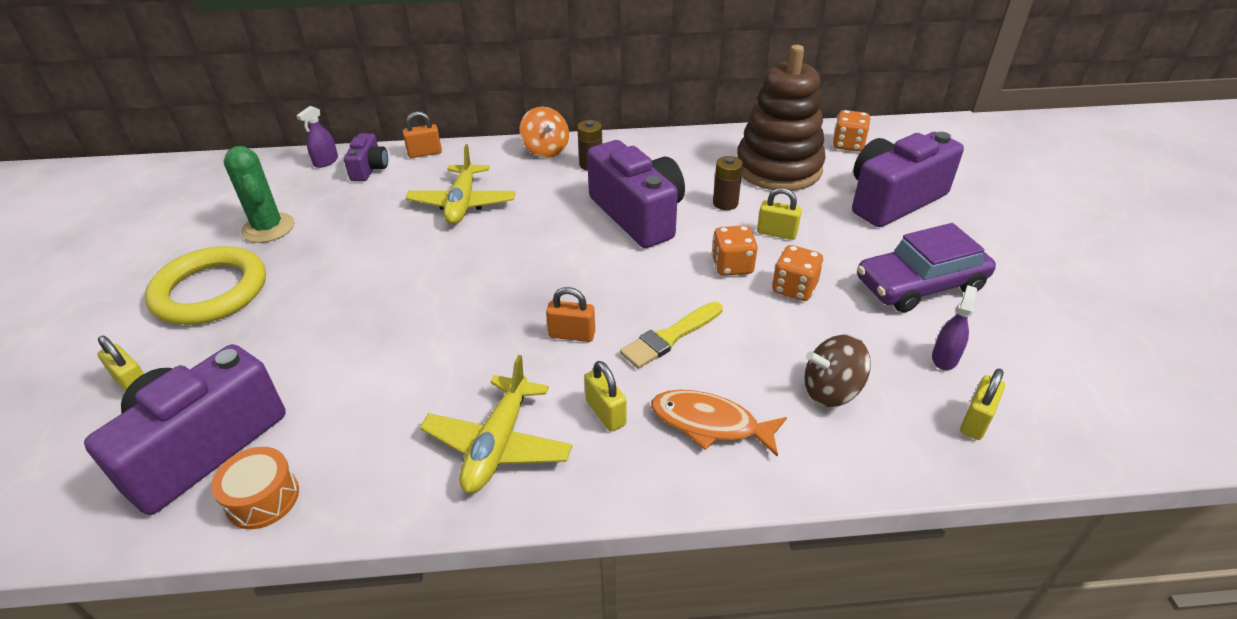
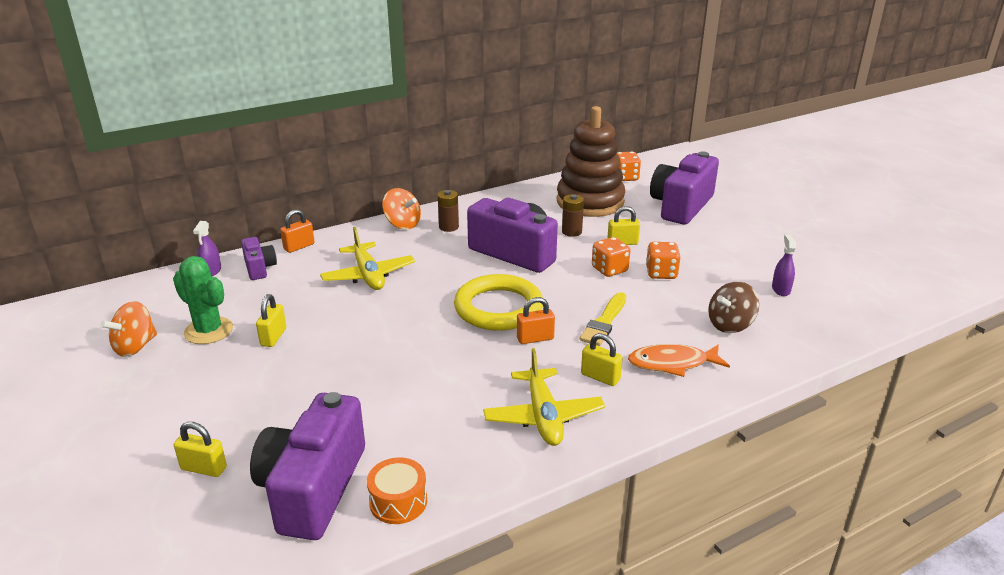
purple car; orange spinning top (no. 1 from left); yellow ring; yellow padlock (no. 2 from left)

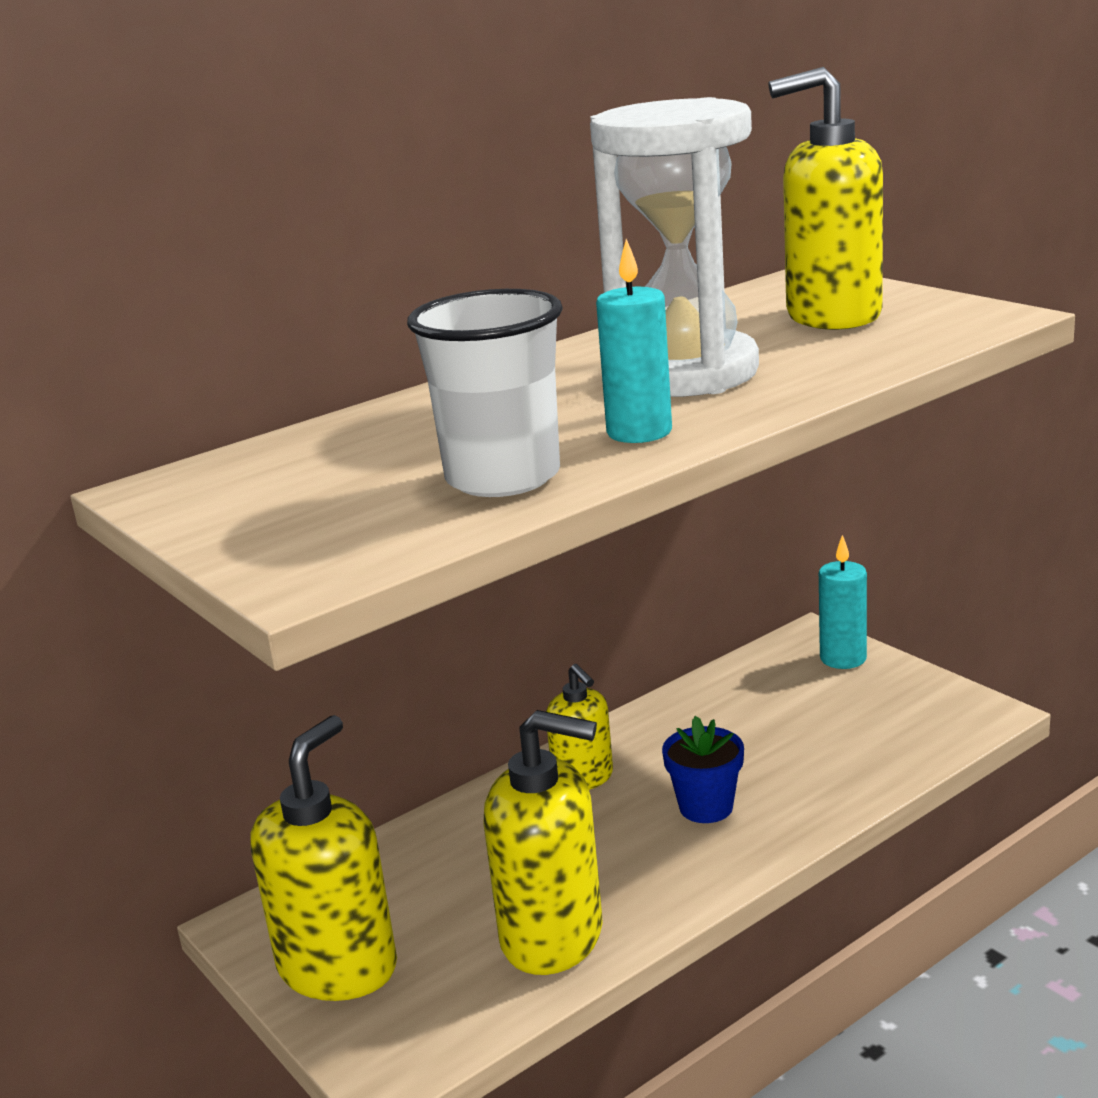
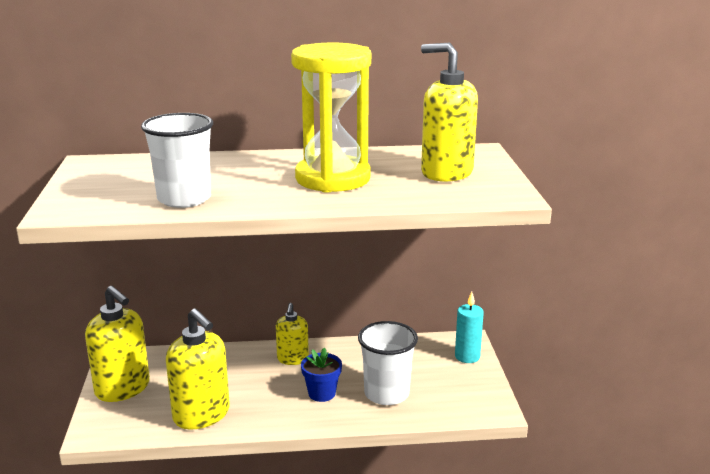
turquoise candle (no. 1 from left in the first image); white cup (no. 2 from left); yellow hourglass; yellow soap dispenser (no. 1 from left)

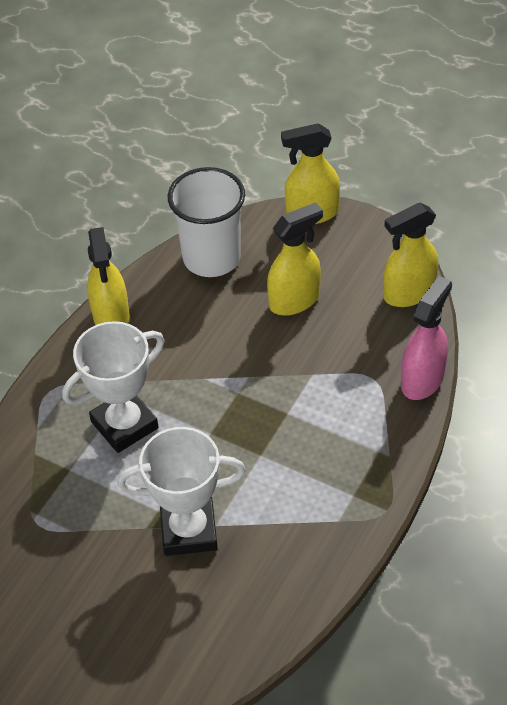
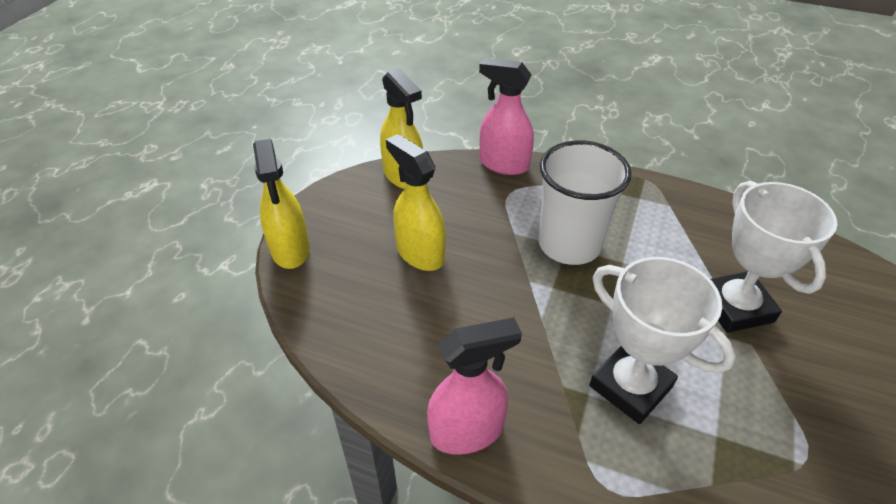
white cup; pink spray bottle (no. 1 from left)

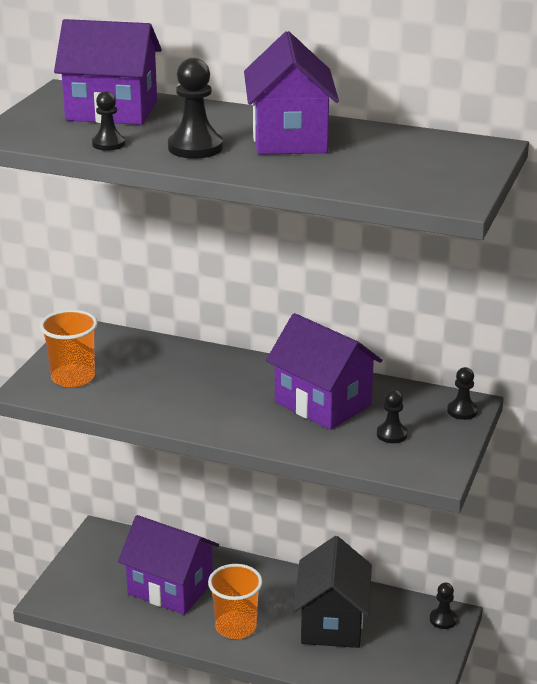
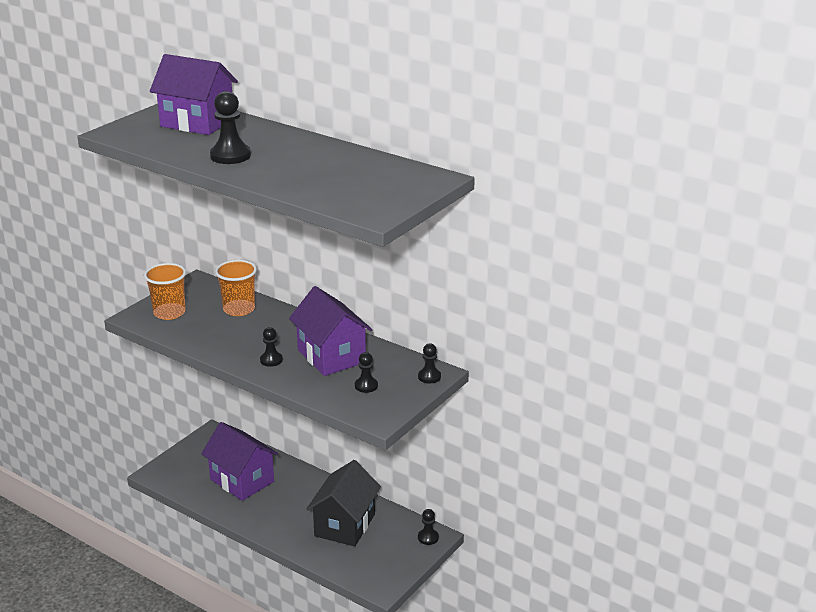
purple house (no. 3 from left in the first image); black pawn (no. 2 from left); orange cup (no. 2 from left)

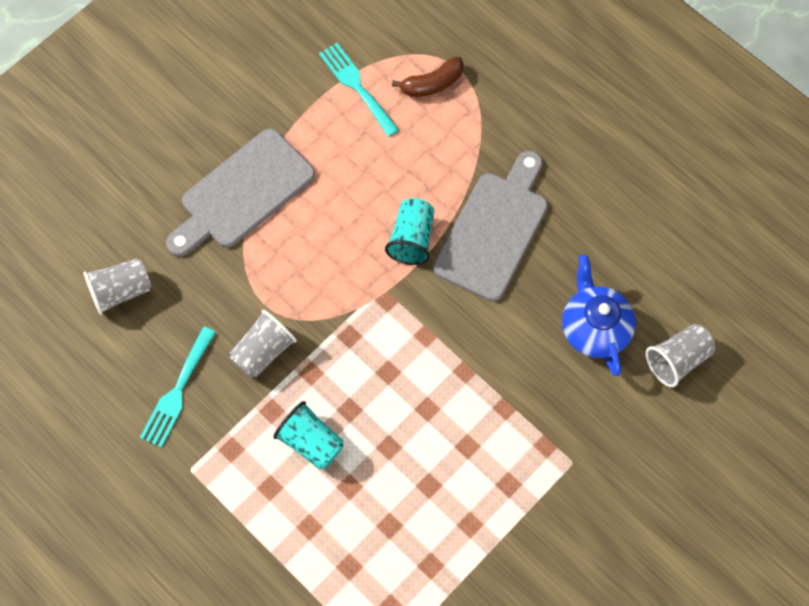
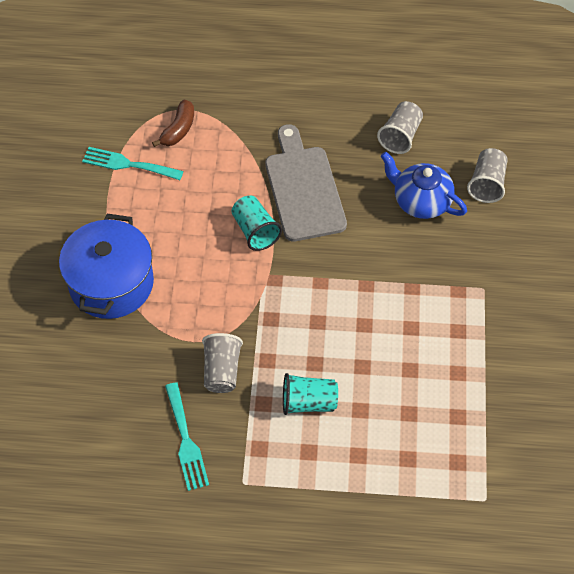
grey cup (no. 2 from left); blue pot

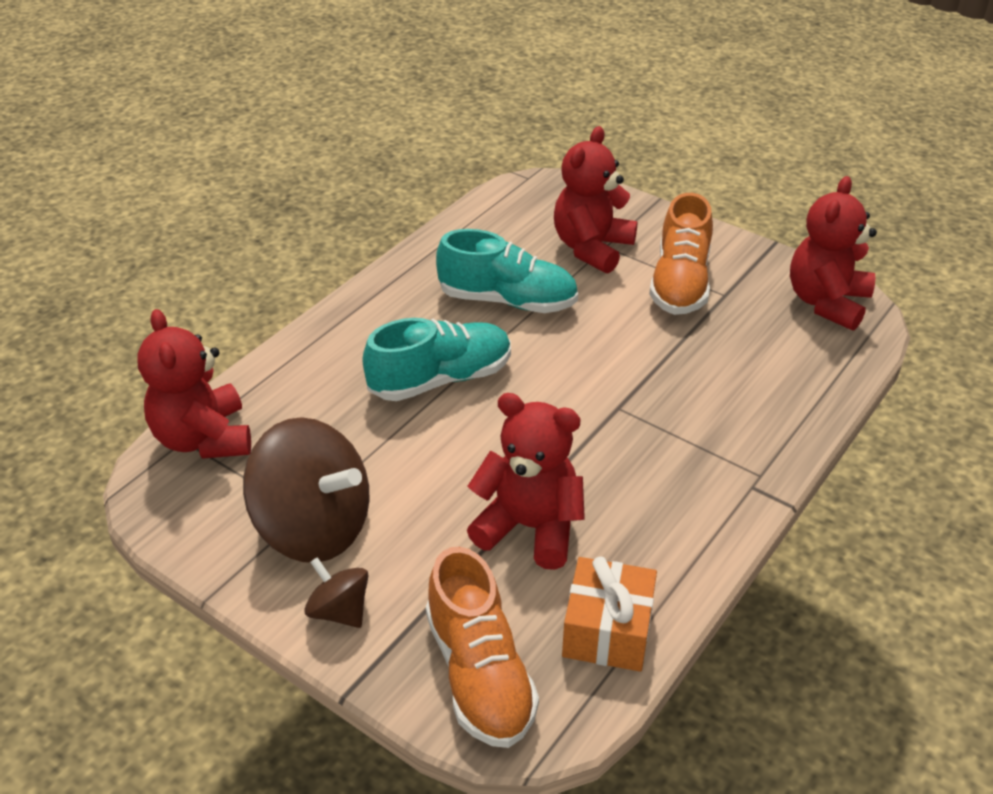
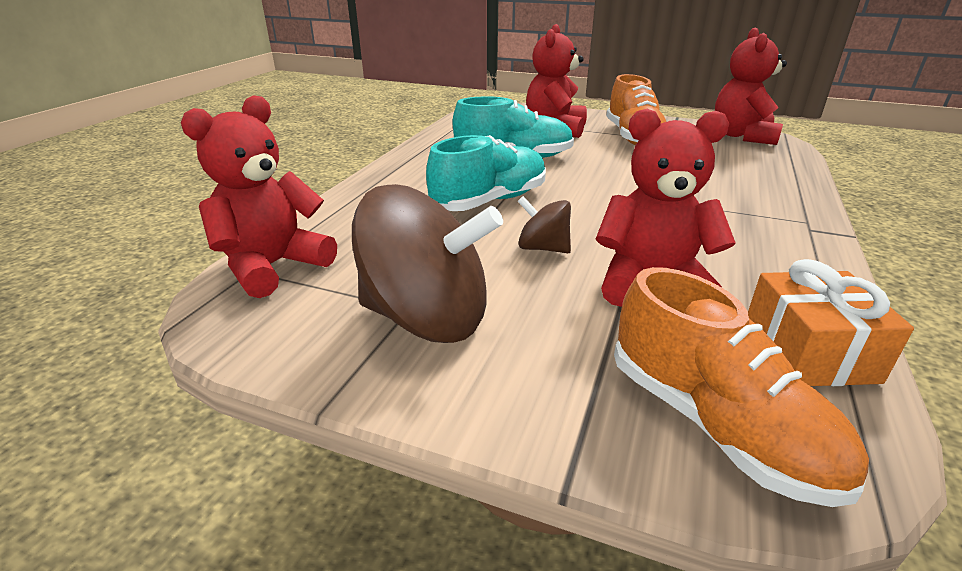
brown spinning top (no. 2 from left); red teddy bear (no. 1 from left)

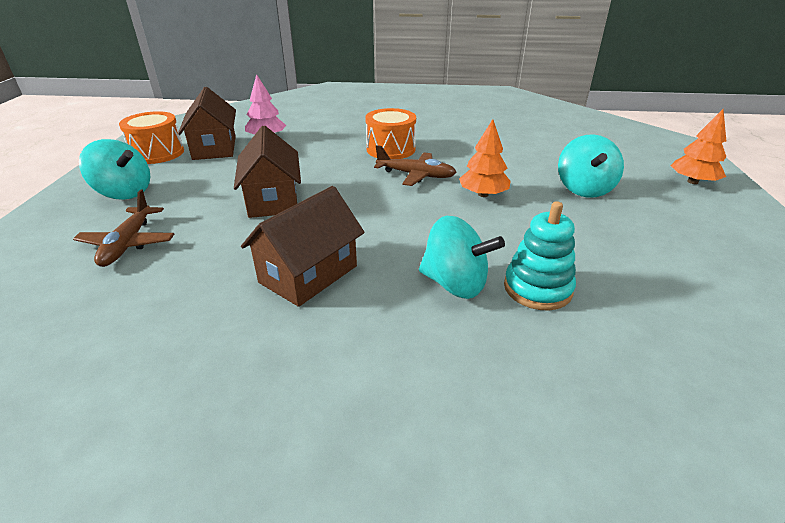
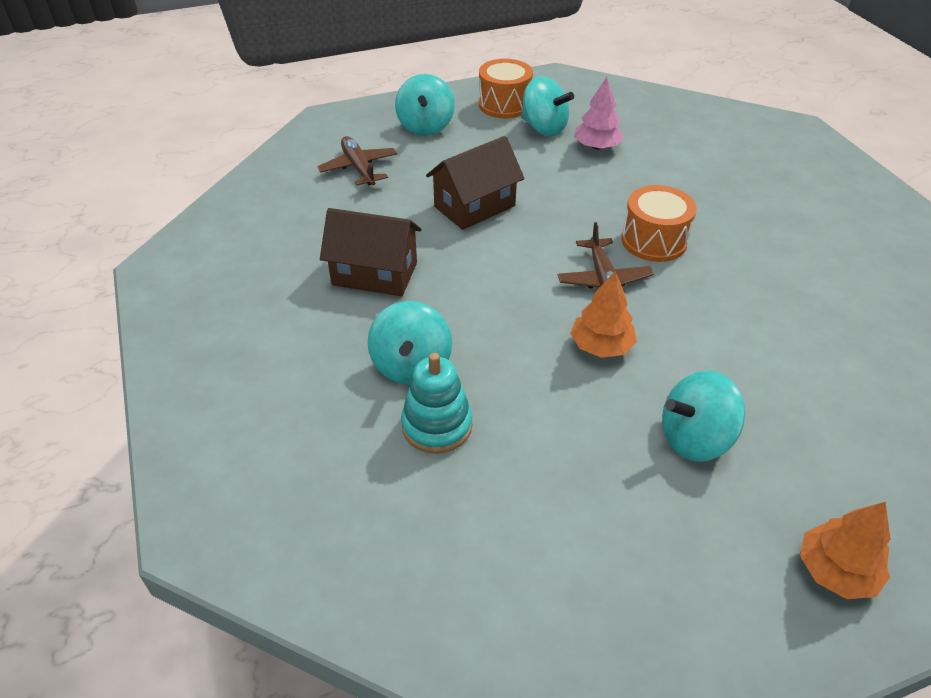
turquoise spinning top (no. 3 from left); brown plane (no. 1 from left)

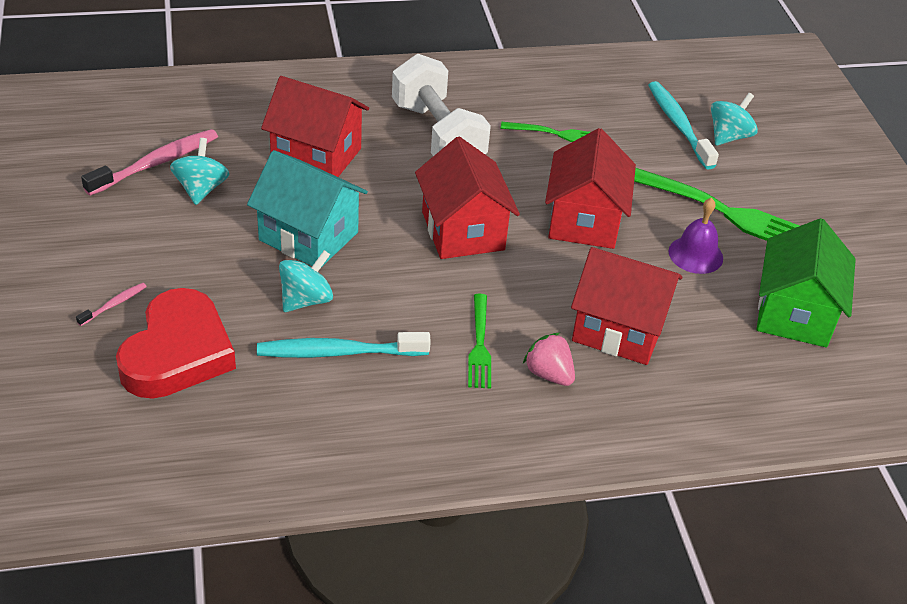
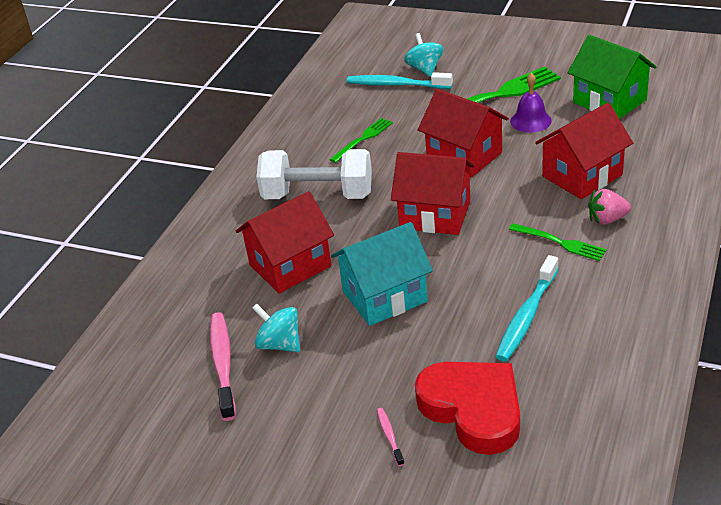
turquoise spinning top (no. 2 from left in the first image)

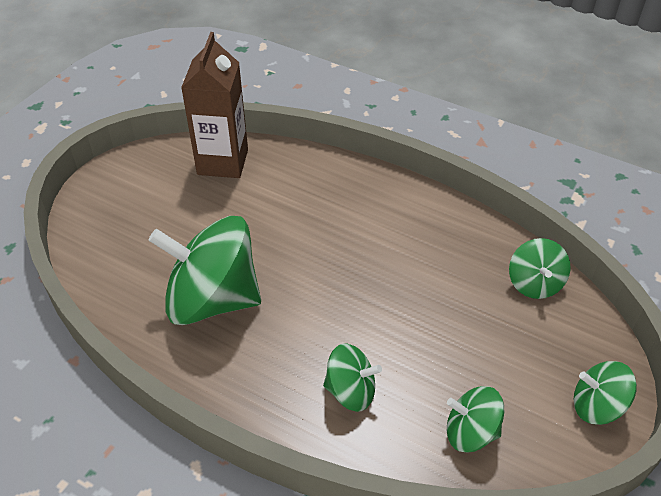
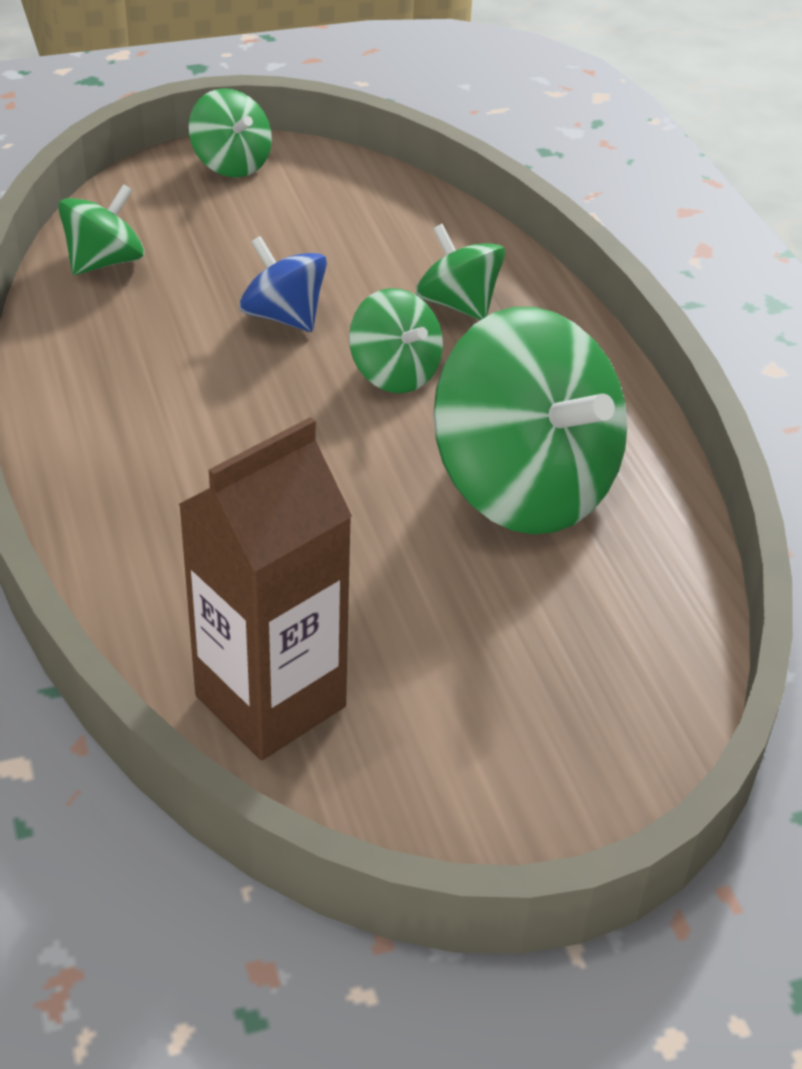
blue spinning top; green spinning top (no. 3 from left)

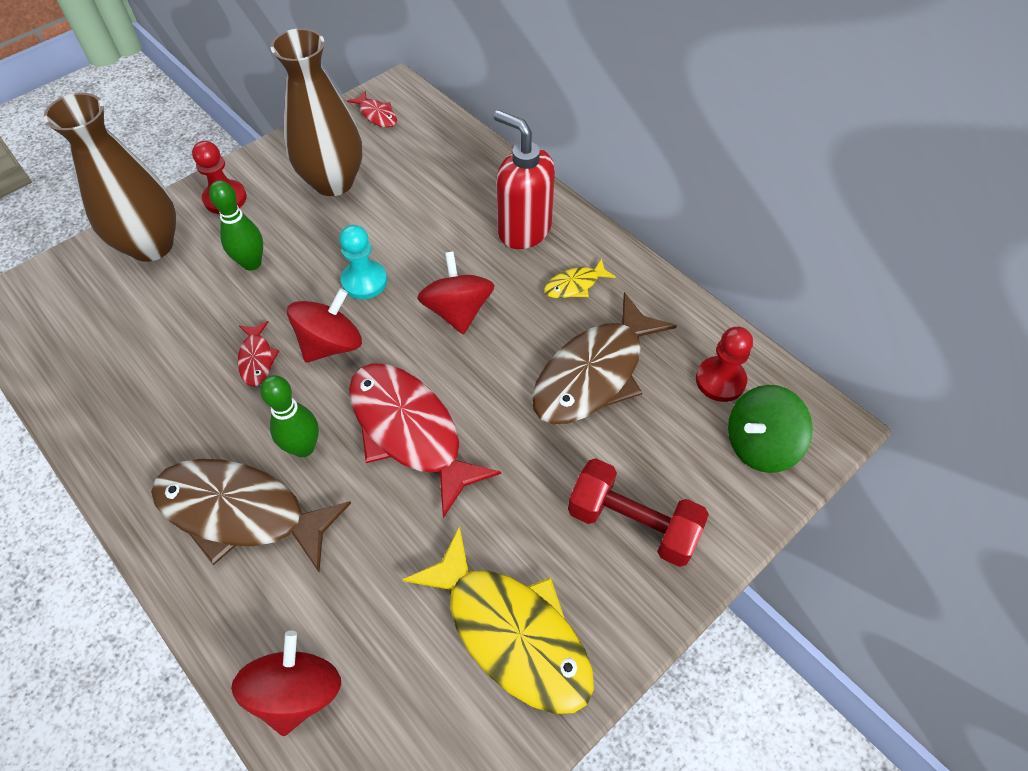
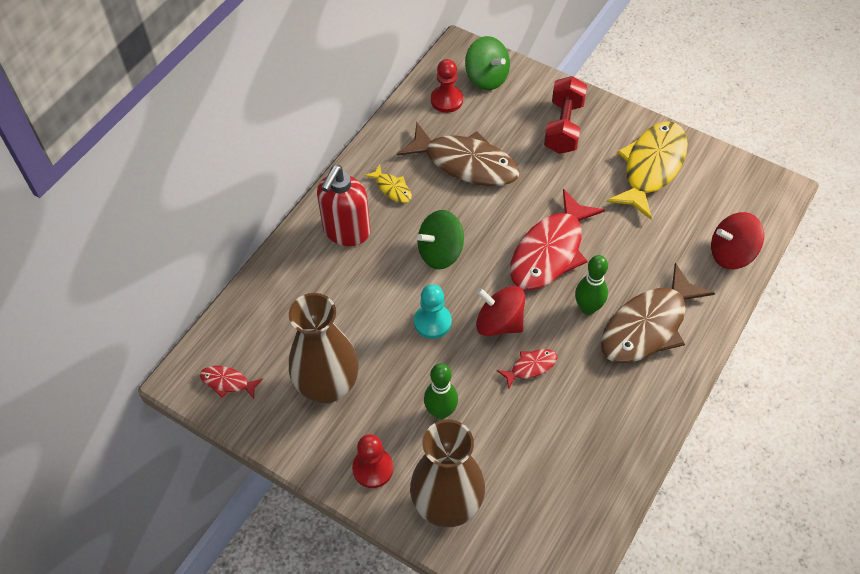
green spinning top (no. 1 from left); brown fish (no. 2 from left); red fish (no. 1 from left)

